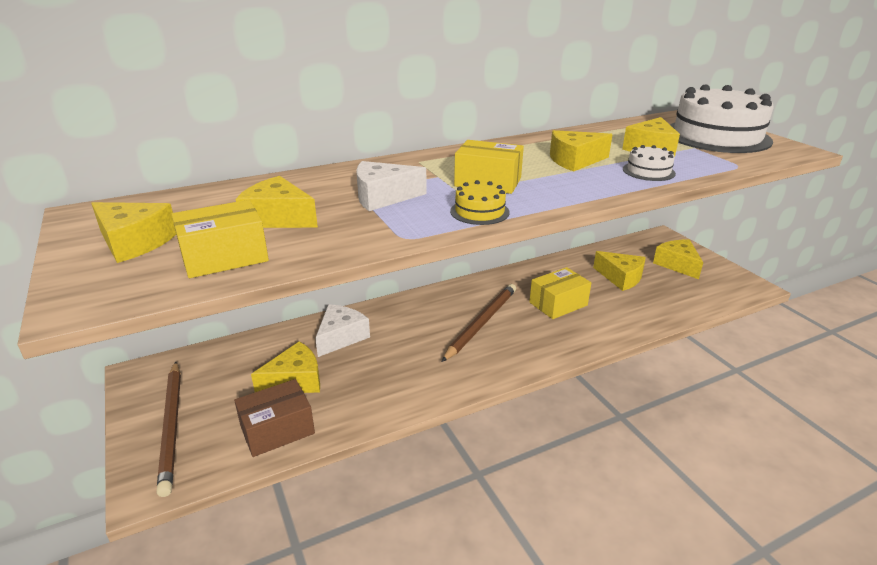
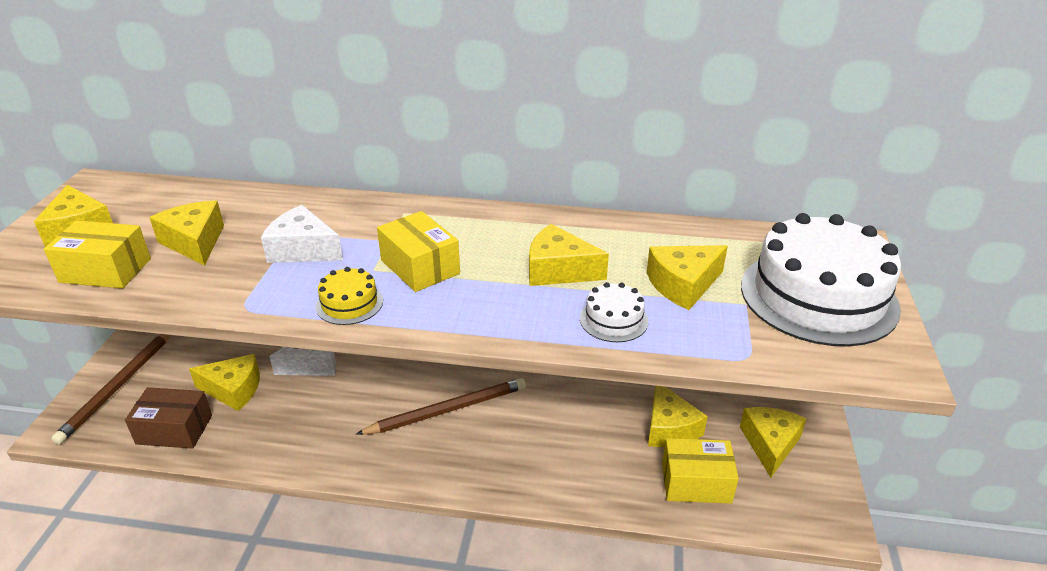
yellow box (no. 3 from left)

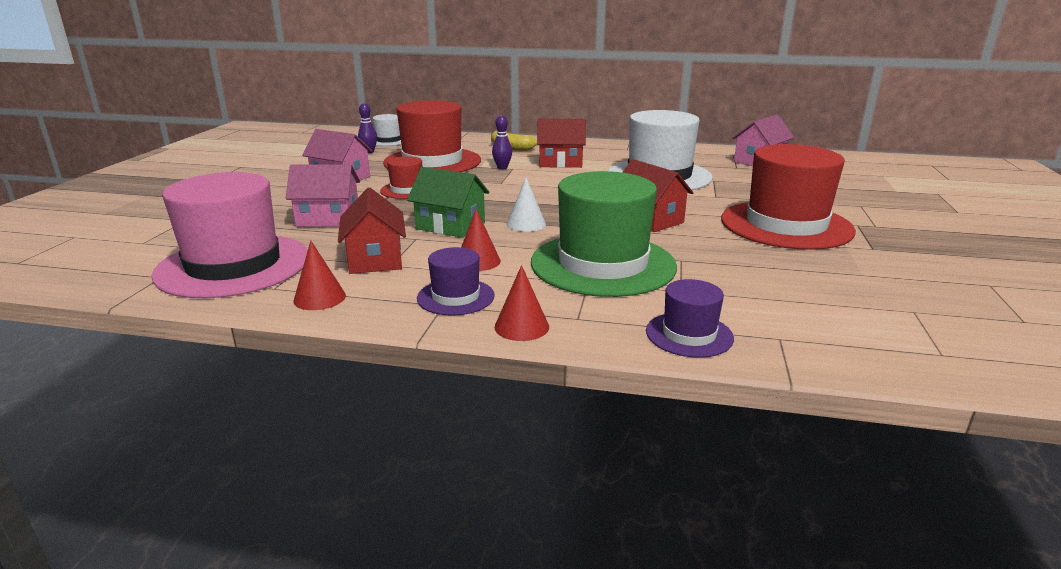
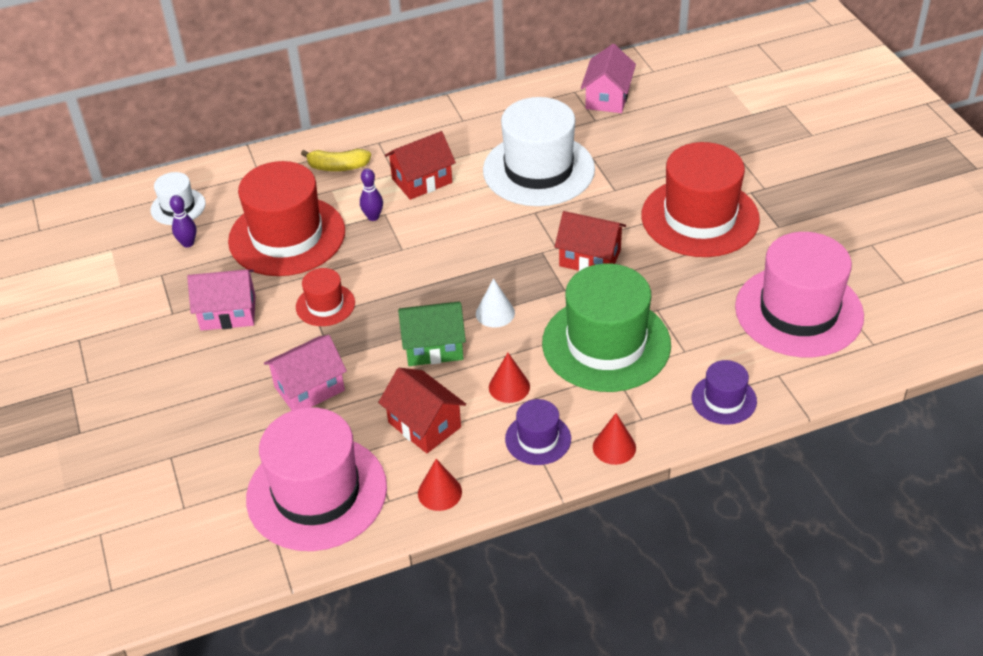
pink hat (no. 2 from left)

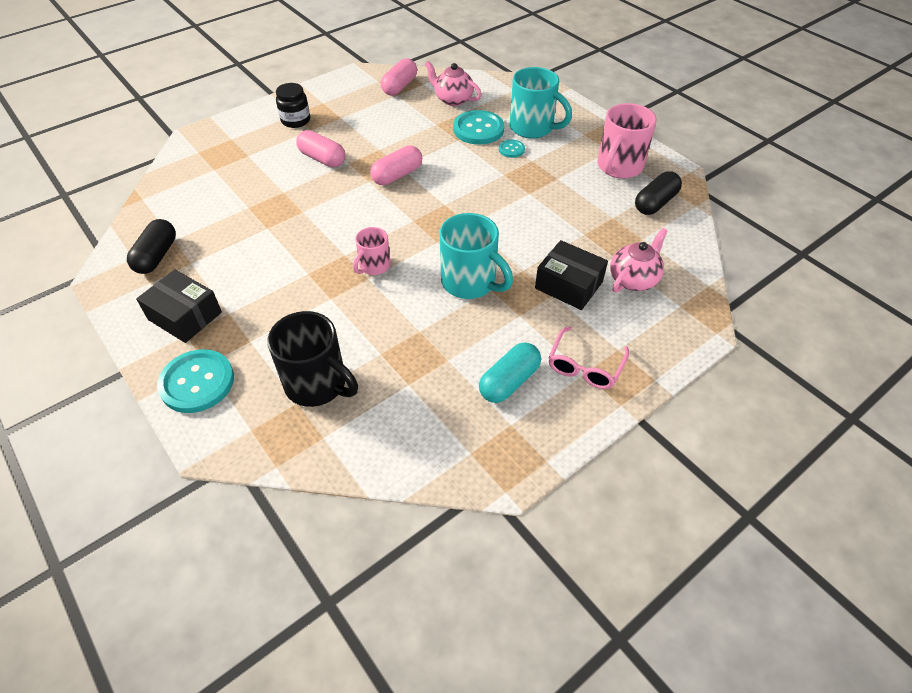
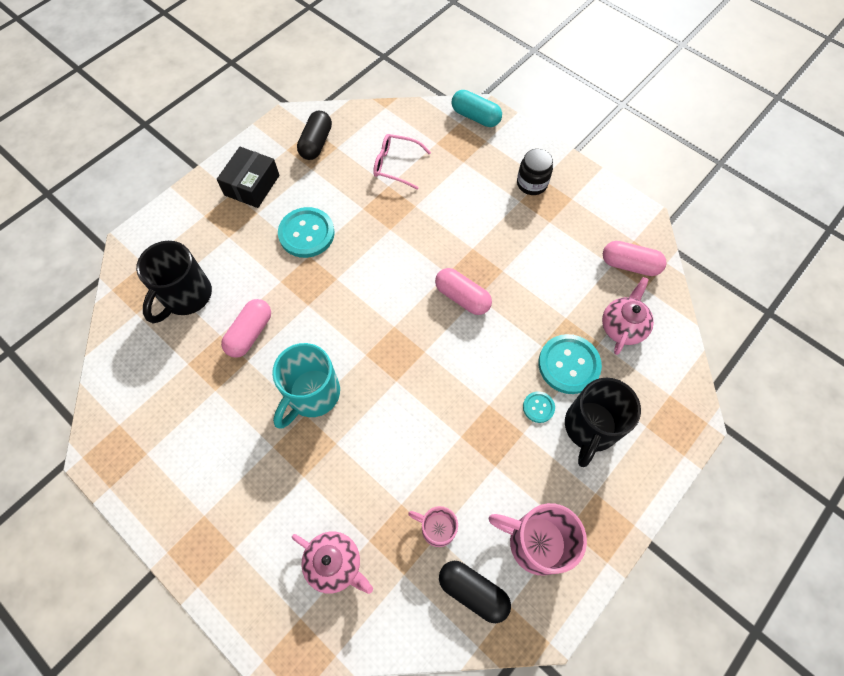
black box (no. 2 from left in the first image); turquoise button (no. 1 from left); pink capsule (no. 1 from left); pink mug (no. 1 from left); turquoise capsule; pink glasses; black mug (no. 2 from left); black capsule (no. 1 from left)

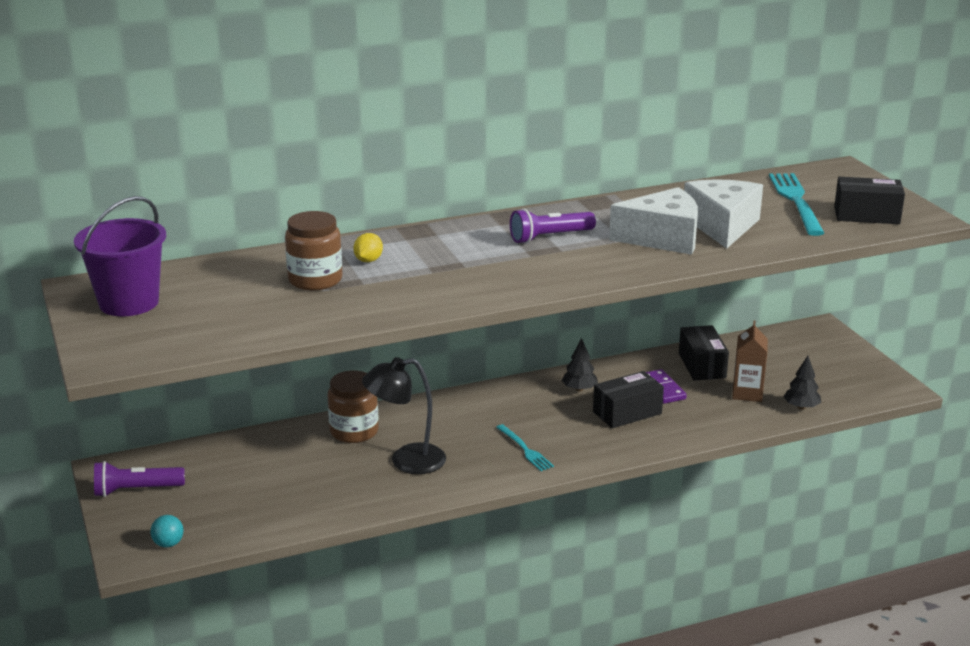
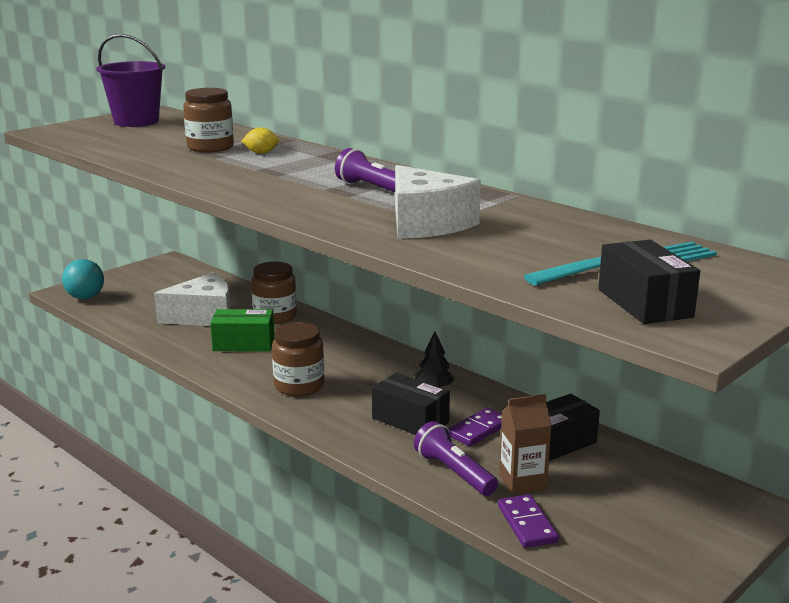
purple flashlight (no. 2 from left); white cheese (no. 1 from left); green box; brown jar (no. 3 from left); purple domino (no. 2 from left); turquoise ball

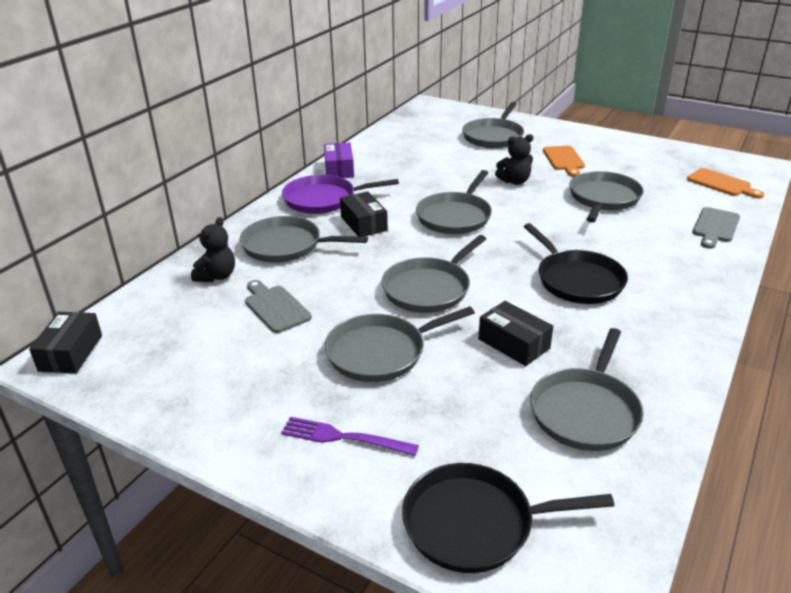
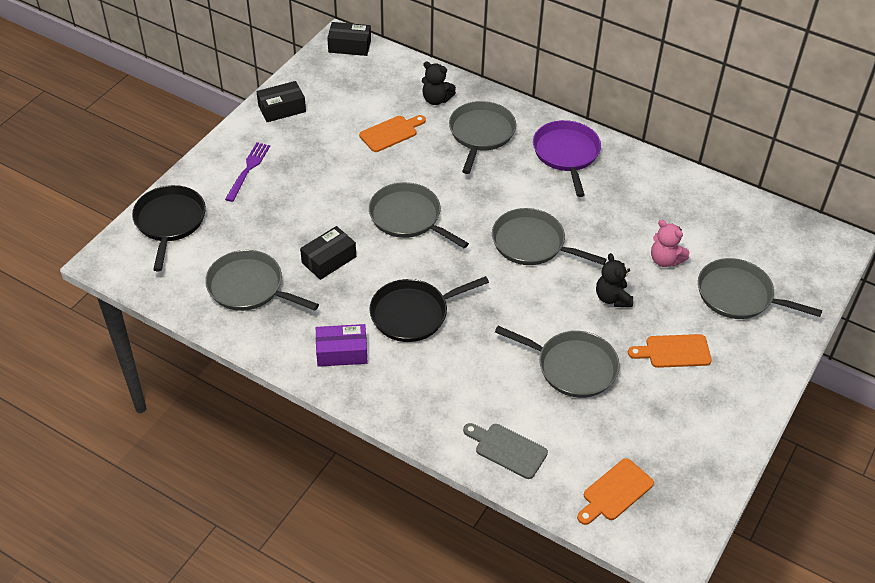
grey pan (no. 2 from left in the first image); pink teddy bear; purple box; black box (no. 1 from left); orange cutting board (no. 1 from left)

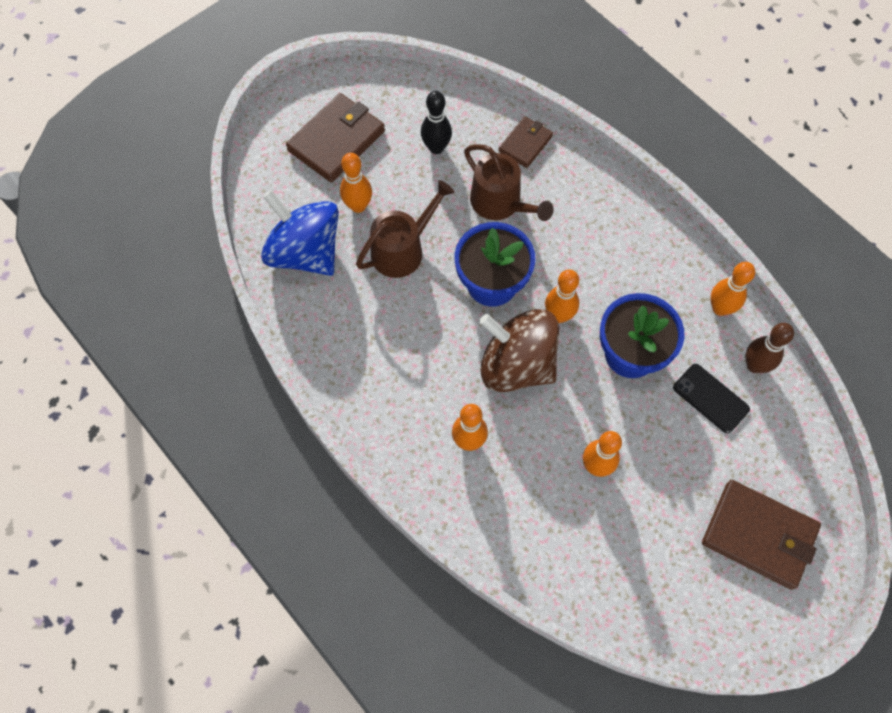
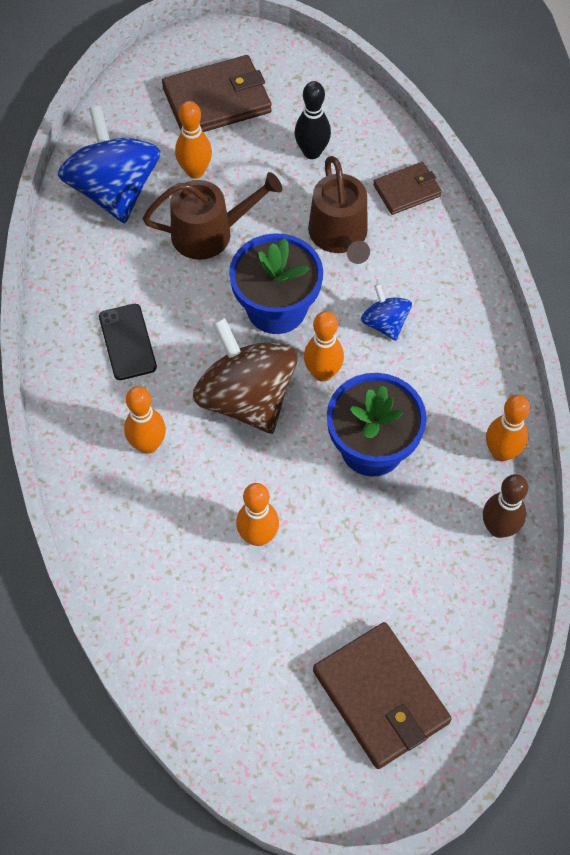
blue spinning top (no. 2 from left); black phone

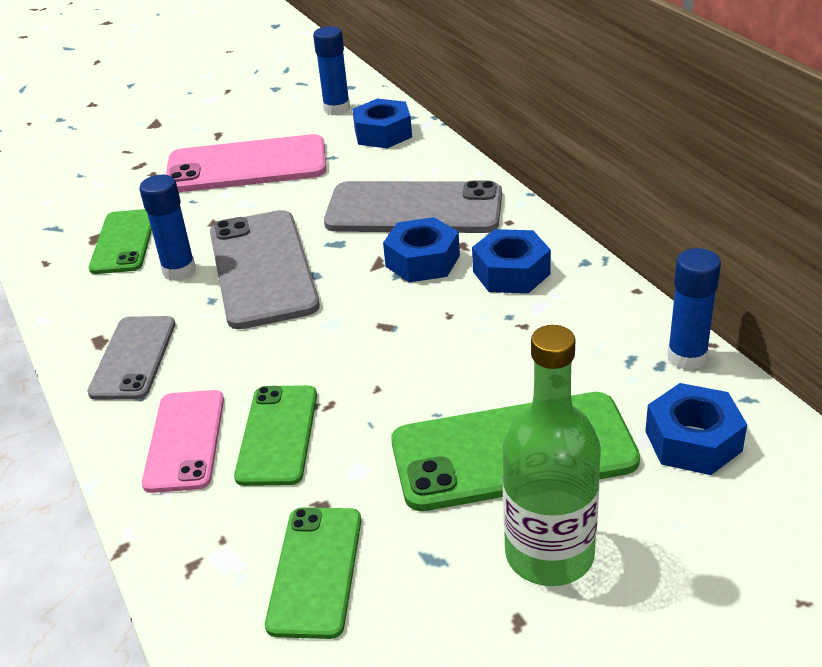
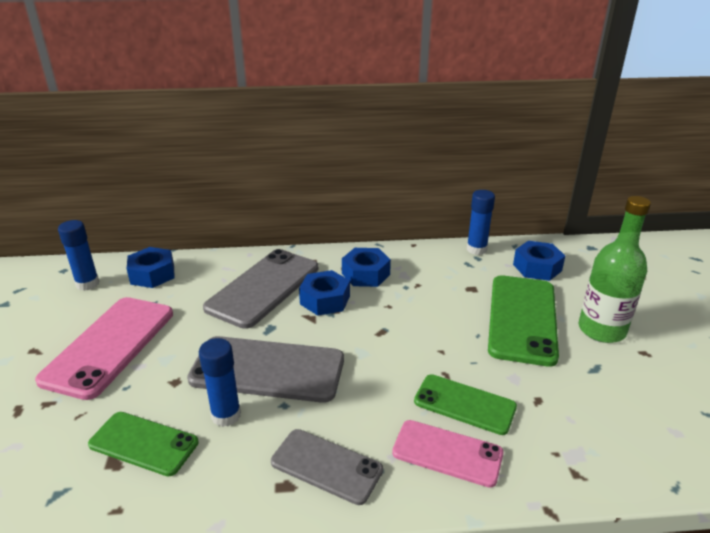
green phone (no. 3 from left in the first image)

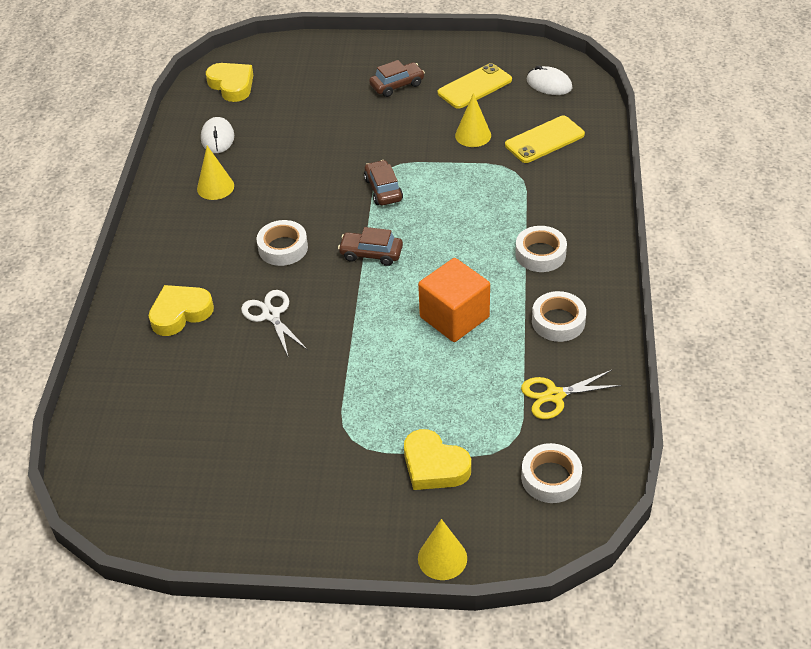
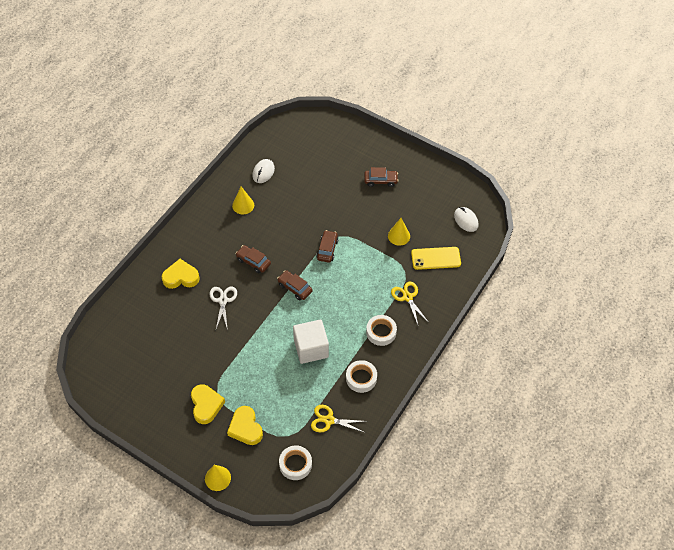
yellow phone (no. 1 from left in the first image); yellow scissors (no. 2 from left); yellow heart (no. 2 from left); brown car (no. 1 from left); white cube

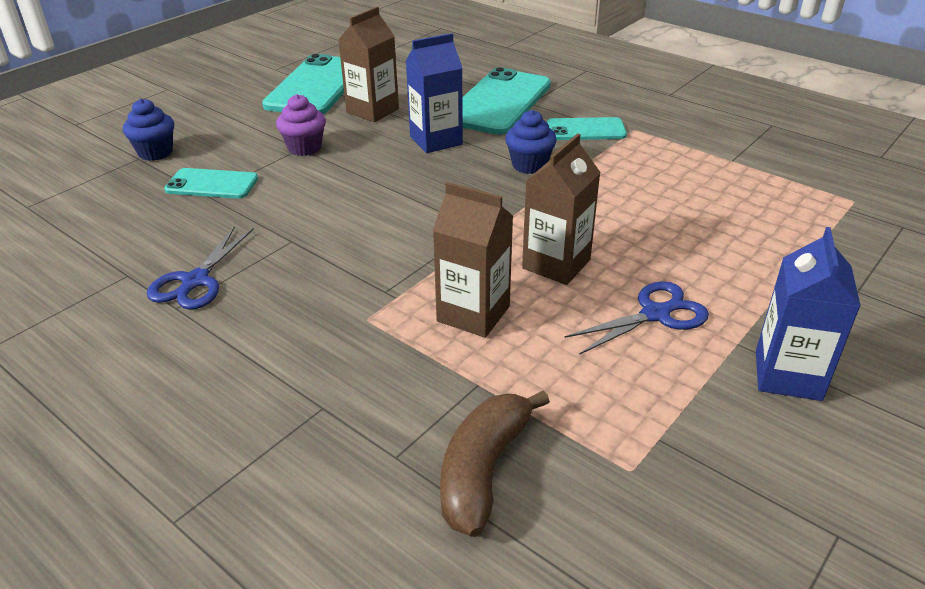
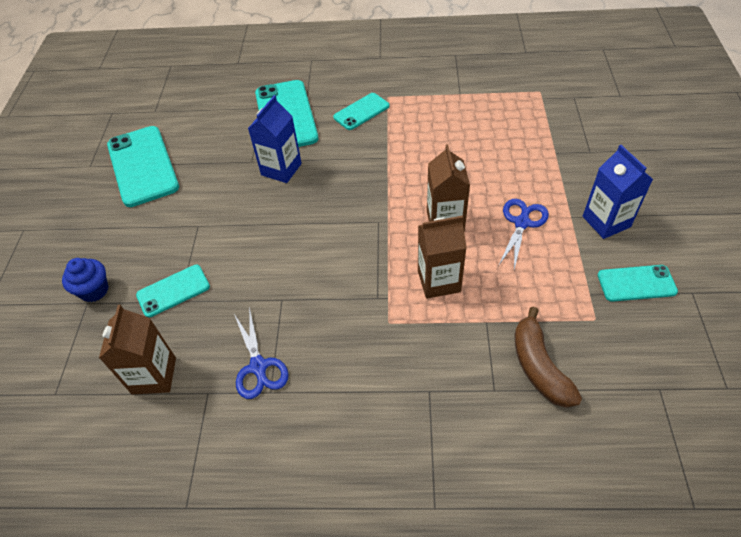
purple cupcake; blue cupcake (no. 2 from left in the first image); turquoise phone (no. 5 from left); brown carton (no. 1 from left)

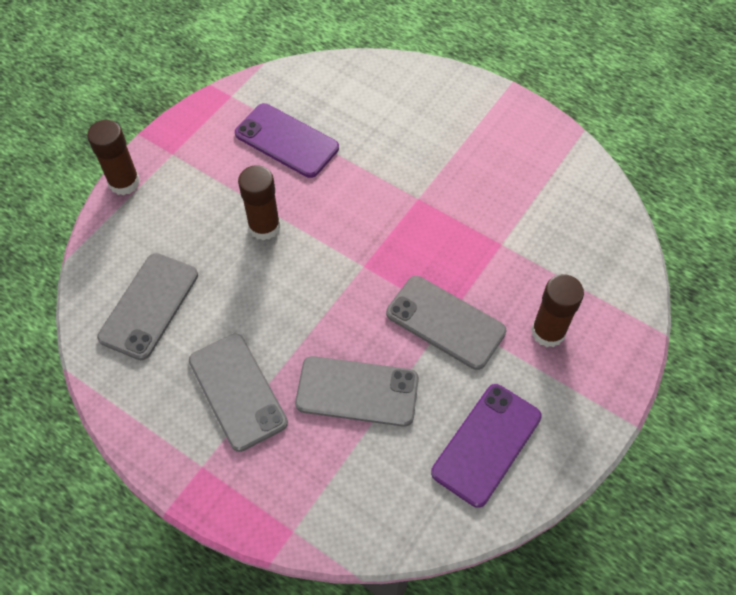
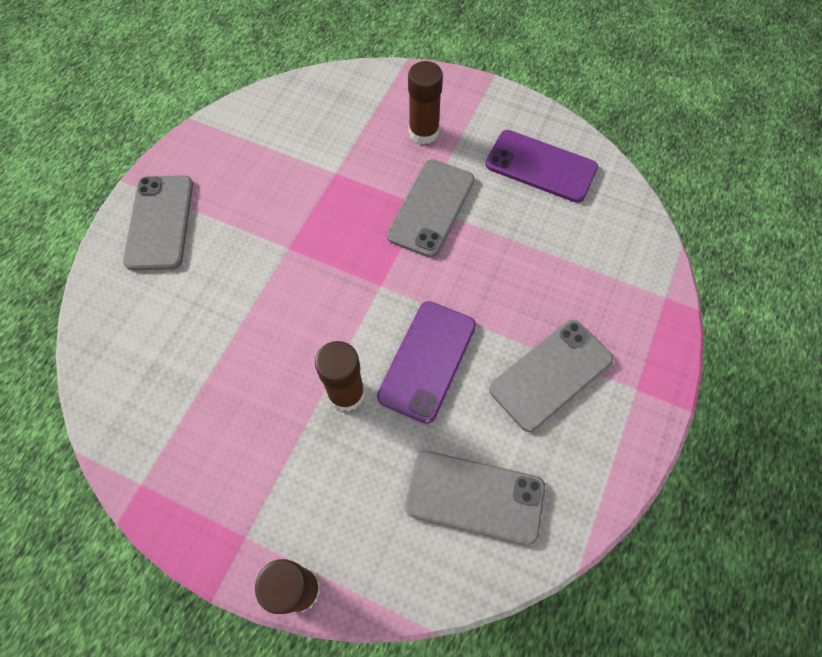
purple phone (no. 1 from left); grey phone (no. 1 from left)

